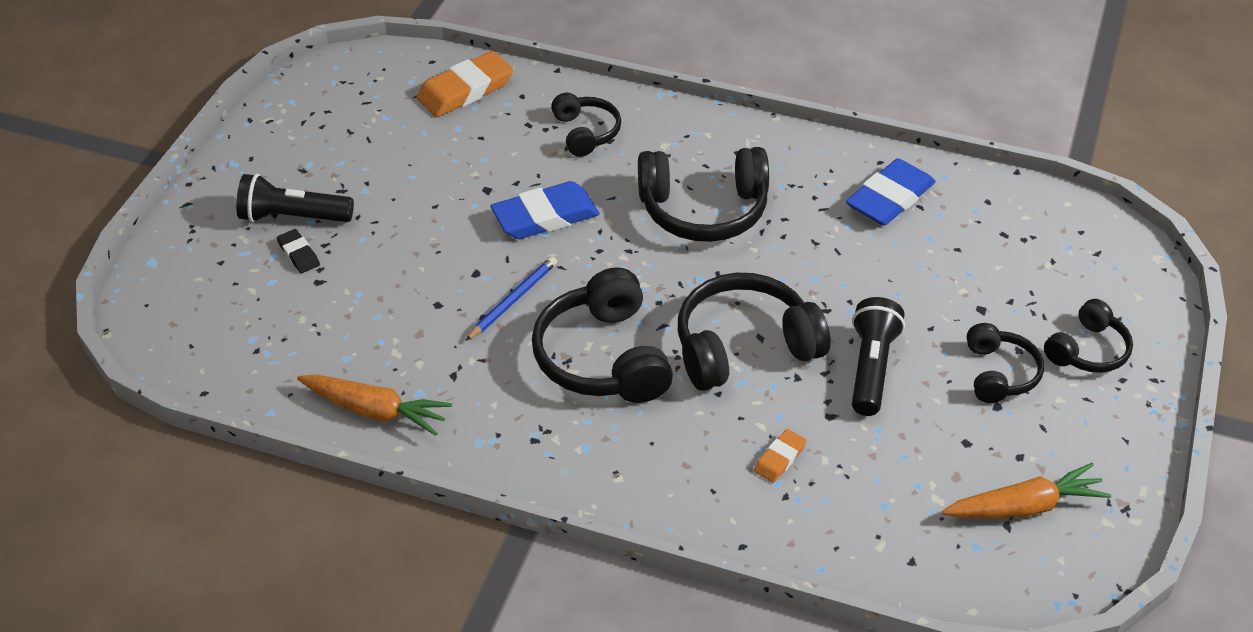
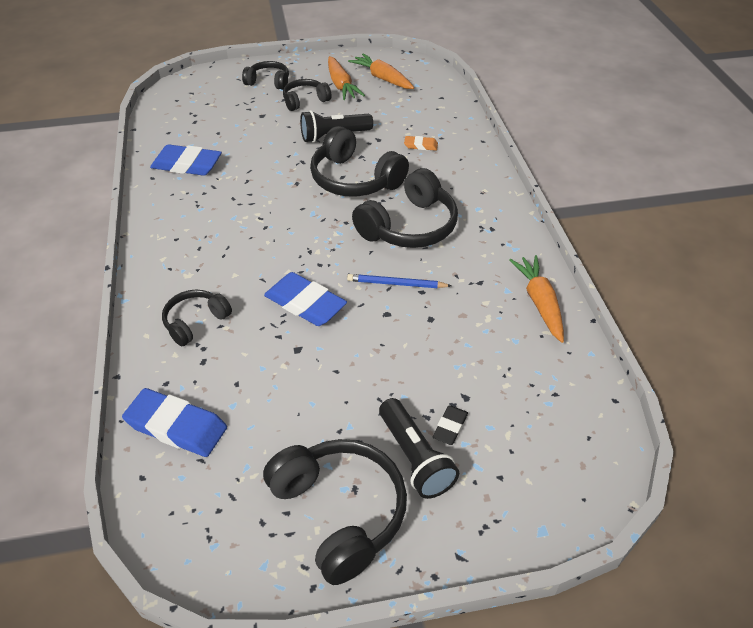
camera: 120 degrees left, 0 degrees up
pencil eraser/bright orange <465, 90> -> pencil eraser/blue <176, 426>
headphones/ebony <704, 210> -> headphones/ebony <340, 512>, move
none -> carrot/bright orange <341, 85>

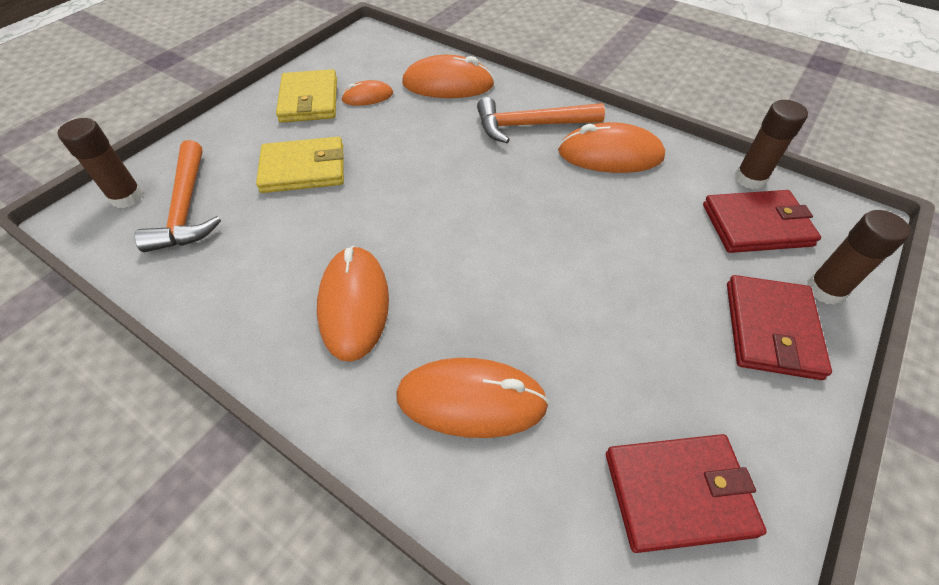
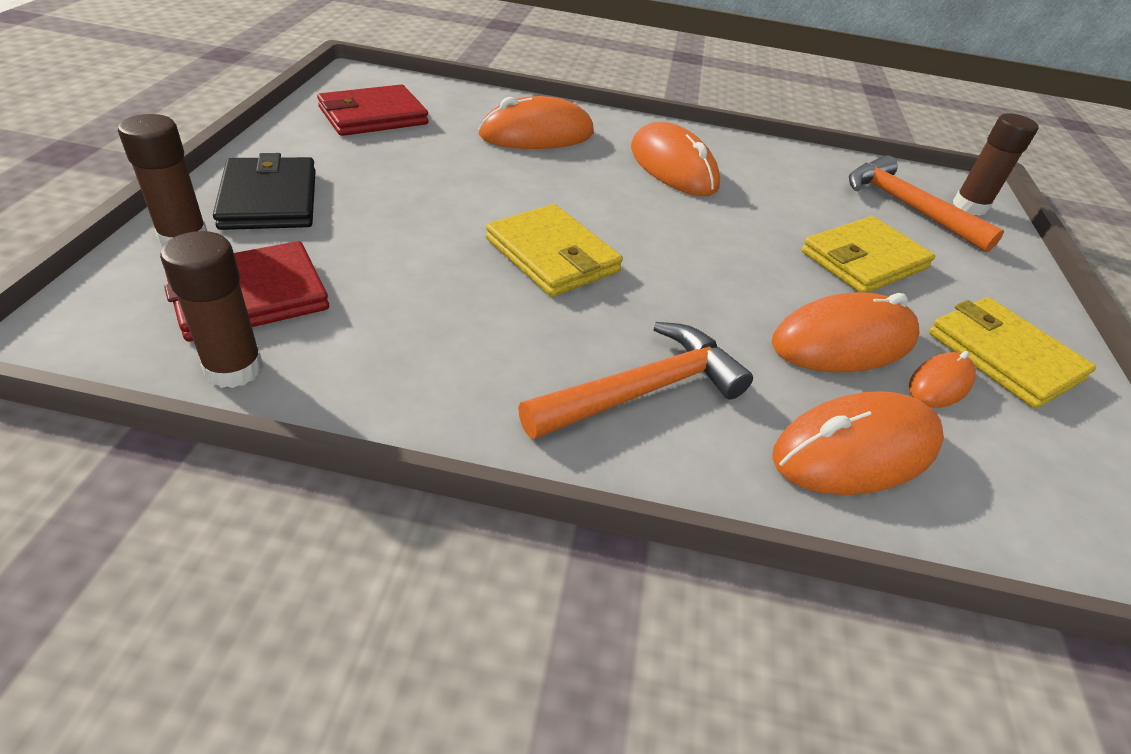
camera: 150 degrees right, 10 degrees down
computer mouse/bright orange <610, 155> -> computer mouse/bright orange <843, 342>, move
billfold/red <771, 329> -> billfold/ebony <269, 199>
none -> billfold/yellow <552, 255>

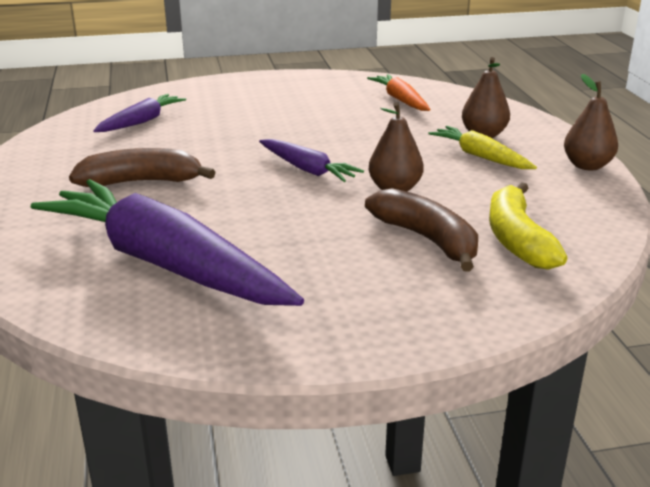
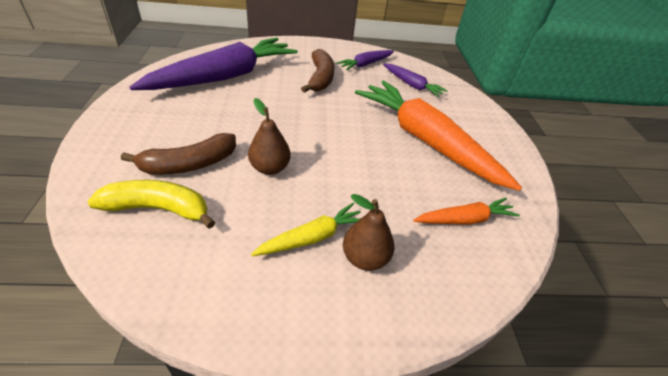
camera: 95 degrees right, 15 degrees up
pear fruit/brown <587, 166> -> none
carrot/royal purple <307, 169> -> carrot/royal purple <365, 64>, move
none -> carrot/bright orange <426, 141>

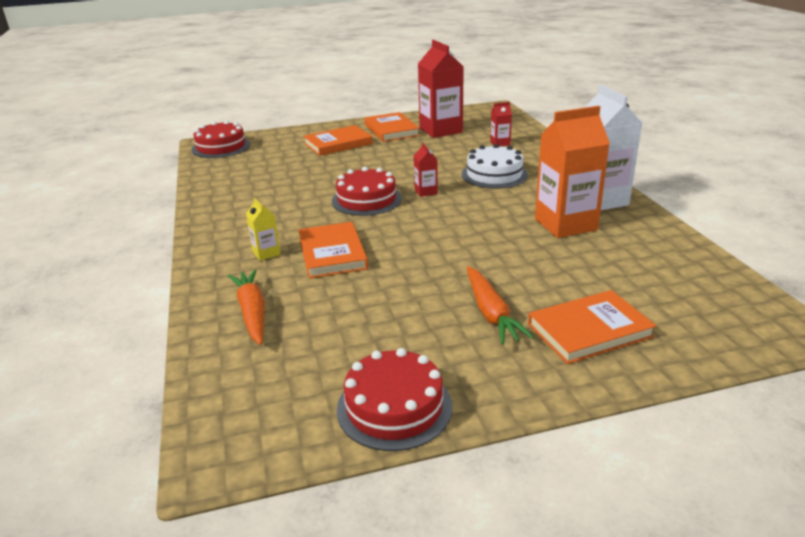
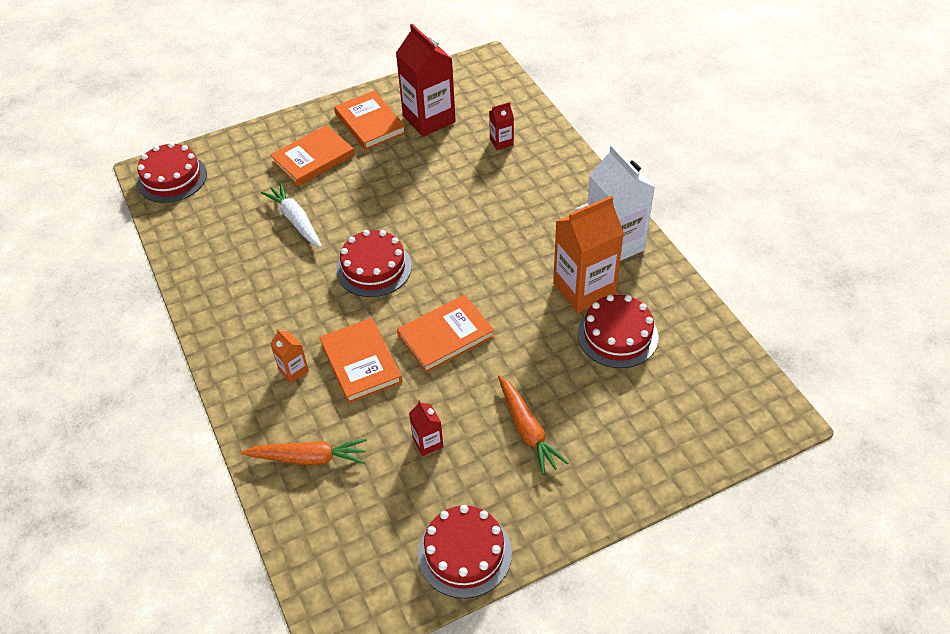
camera: 10 degrees left, 20 degrees up
juice carton/red <426, 191> -> juice carton/red <428, 443>, move
layer cake/snow-white <494, 174> -> none
juice carton/yellow <266, 253> -> juice carton/bright orange <293, 370>
carrot/bright orange <252, 312> -> carrot/bright orange <309, 458>, 120 degrees clockwise
hardback/bright orange <589, 330> -> hardback/bright orange <446, 336>, move
none -> carrot/snow-white <295, 220>
none -> layer cake/red <617, 335>

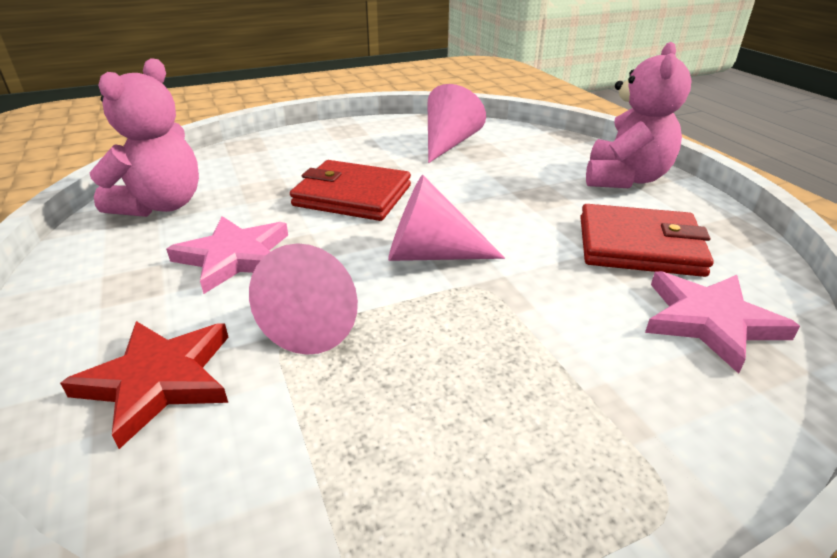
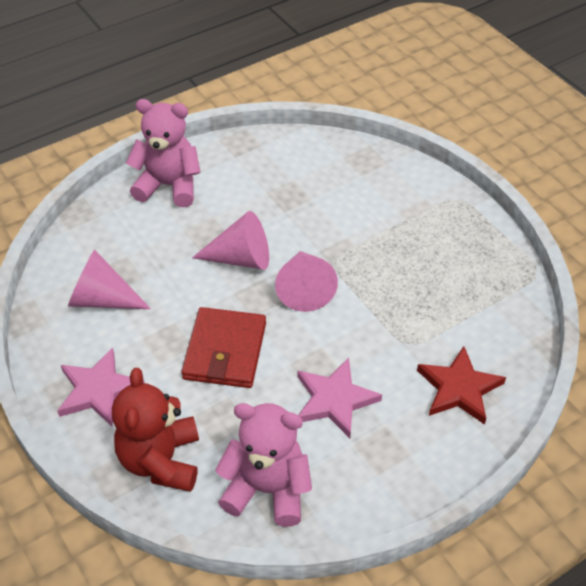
camera: 100 degrees left, 15 degrees up
billfold/red <639, 246> -> none
solid cone/rosy <318, 320> -> solid cone/rosy <241, 258>, move
five-pointed star/rosy <710, 321> -> five-pointed star/rosy <98, 390>, move
none -> teddy bear/red <161, 460>

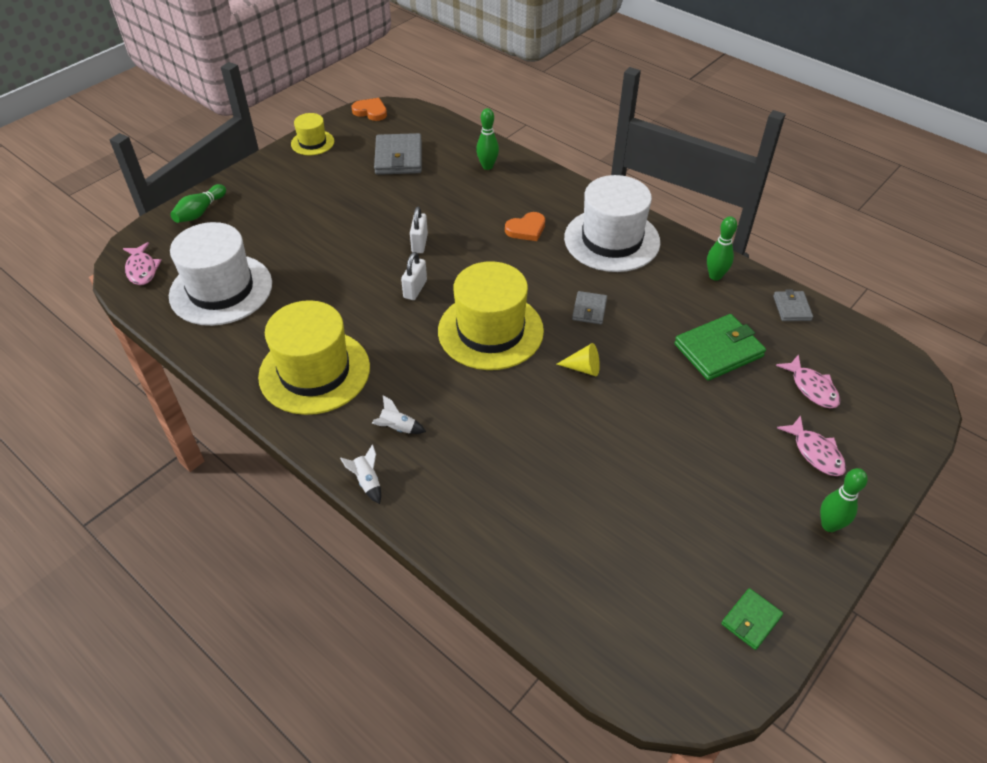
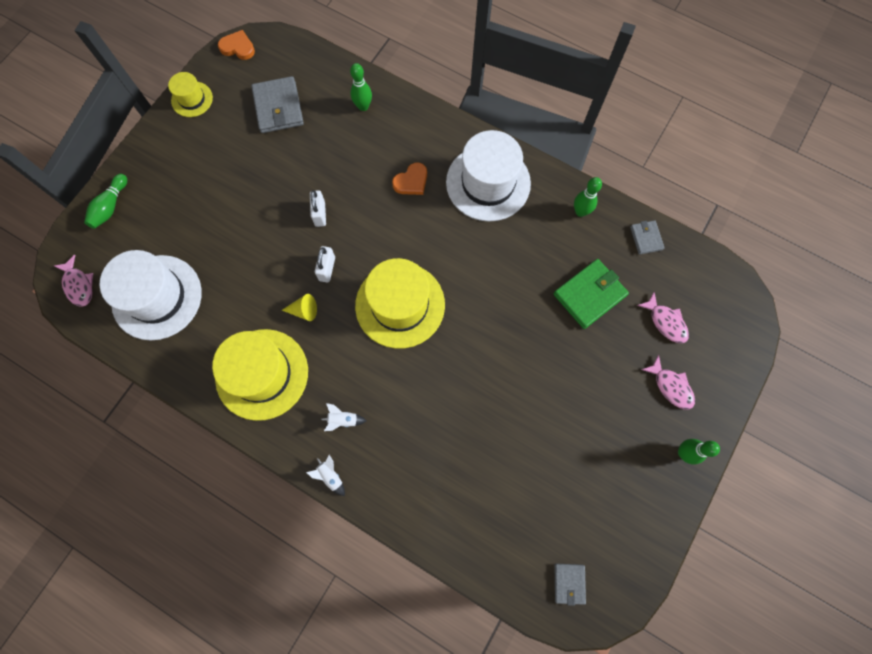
camera: 10 degrees left, 25 degrees up
billfold/grey <589, 310> -> billfold/grey <569, 583>, move
solid cone/yellow <583, 368> -> solid cone/yellow <304, 310>, move
billfold/emerald <751, 620> -> none

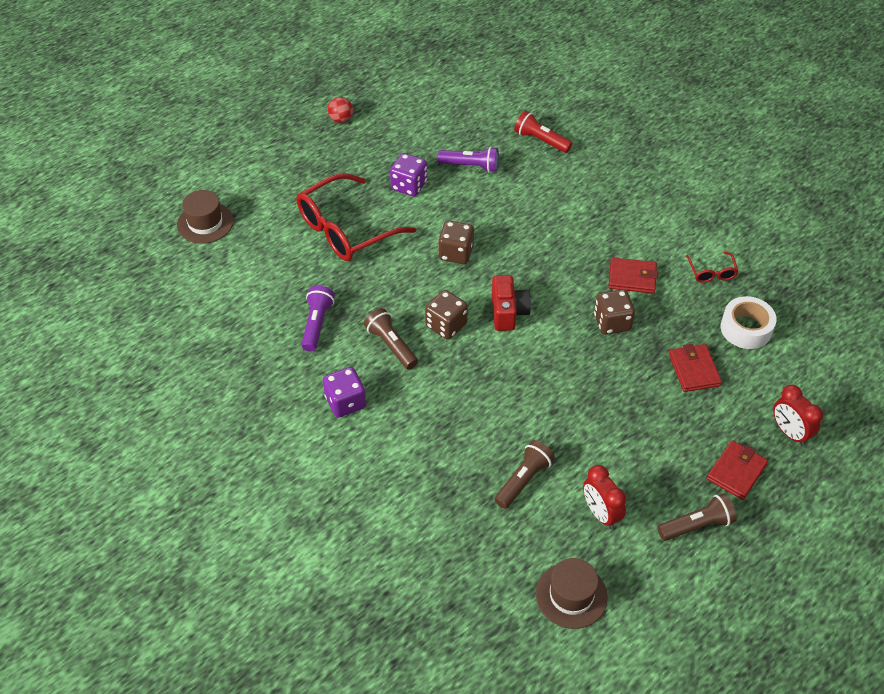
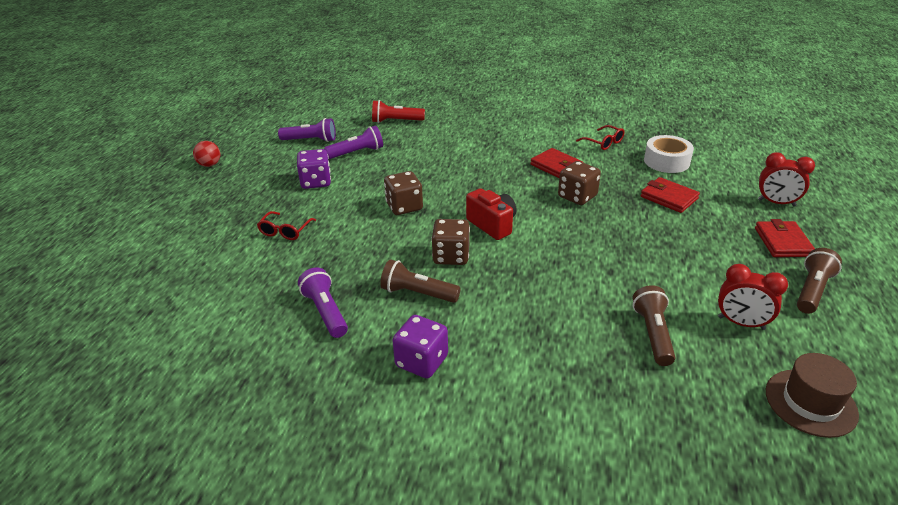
camera: 35 degrees left, 15 degrees down
glasses/red <345, 229> -> glasses/red <285, 231>, x0.44
tall hat/brown <205, 223> -> none
billfold/red <632, 278> -> billfold/red <556, 166>, 75 degrees clockwise
none -> torch/royal purple <311, 140>

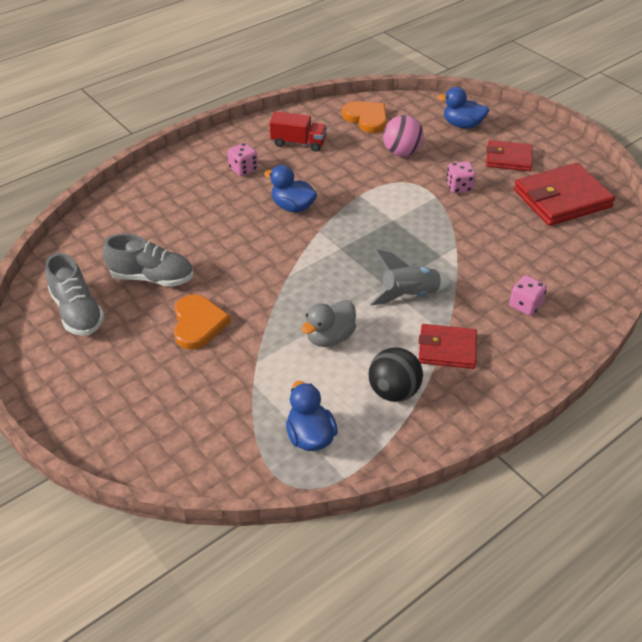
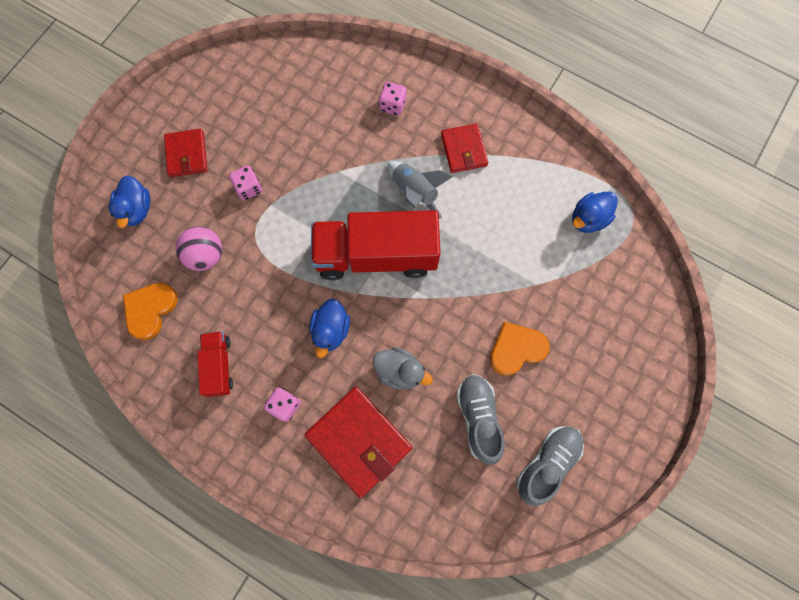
camera: 110 degrees left, 30 degrees up
billfold/red <562, 199> -> billfold/red <359, 441>, move
toy duck/grey <330, 337> -> toy duck/grey <400, 371>, move
play ball/ebony <394, 391> -> none
none -> truck/red <376, 255>

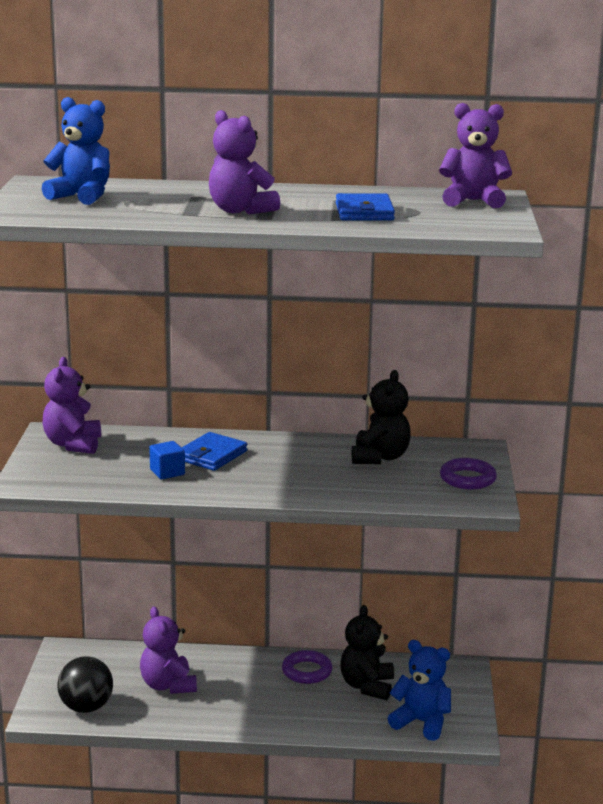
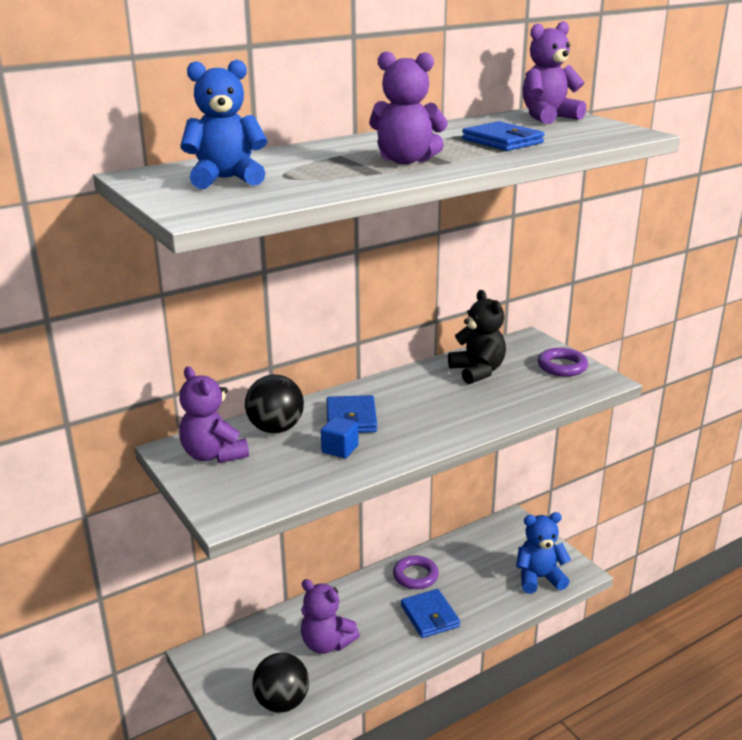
camera: 35 degrees left, 5 degrees up
teddy bear/ebony <367, 686> -> none
none -> play ball/ebony <276, 429>
none -> billfold/blue <430, 616>

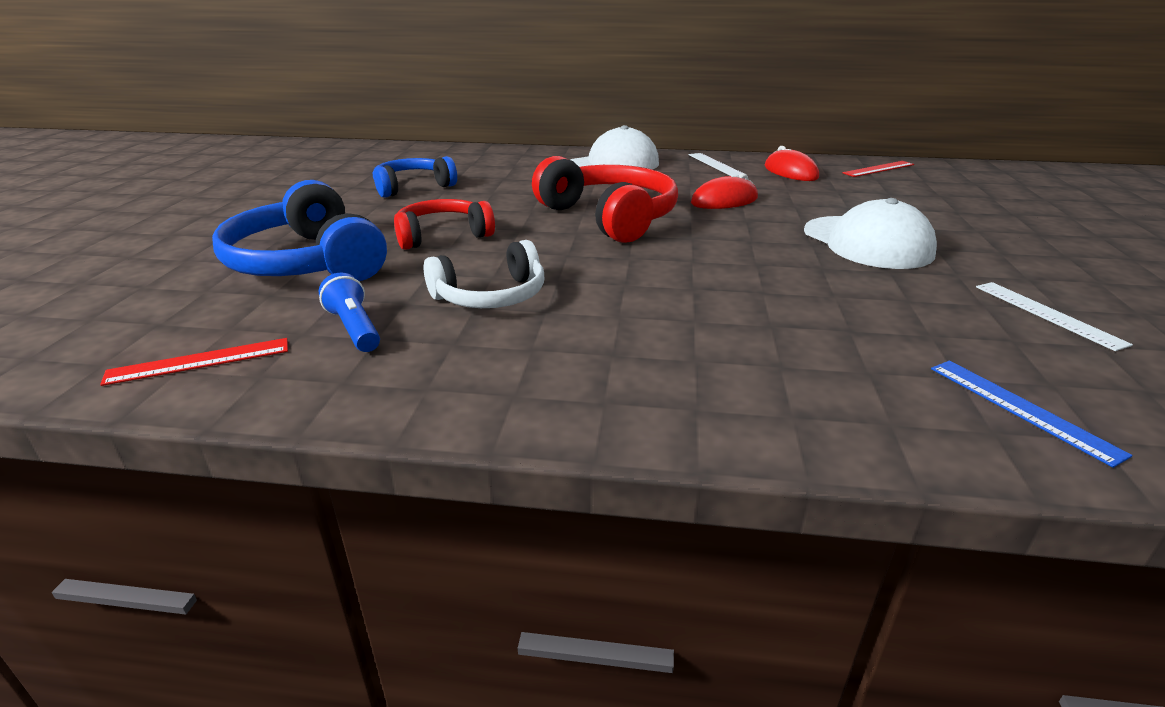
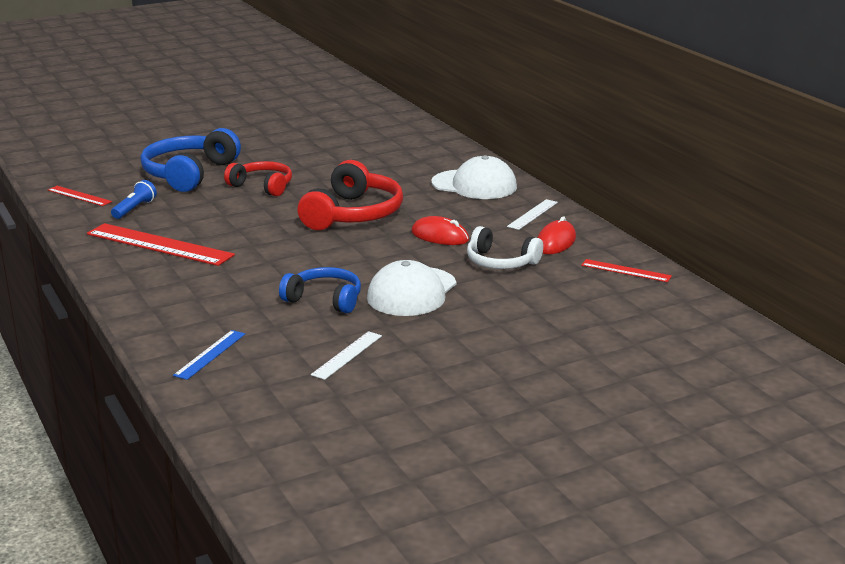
camera: 55 degrees right, 5 degrees down
headphones/blue <413, 187> -> headphones/blue <325, 299>, move
headphones/snow-white <491, 296> -> headphones/snow-white <500, 262>, move
none -> measuring stick/red <159, 244>

